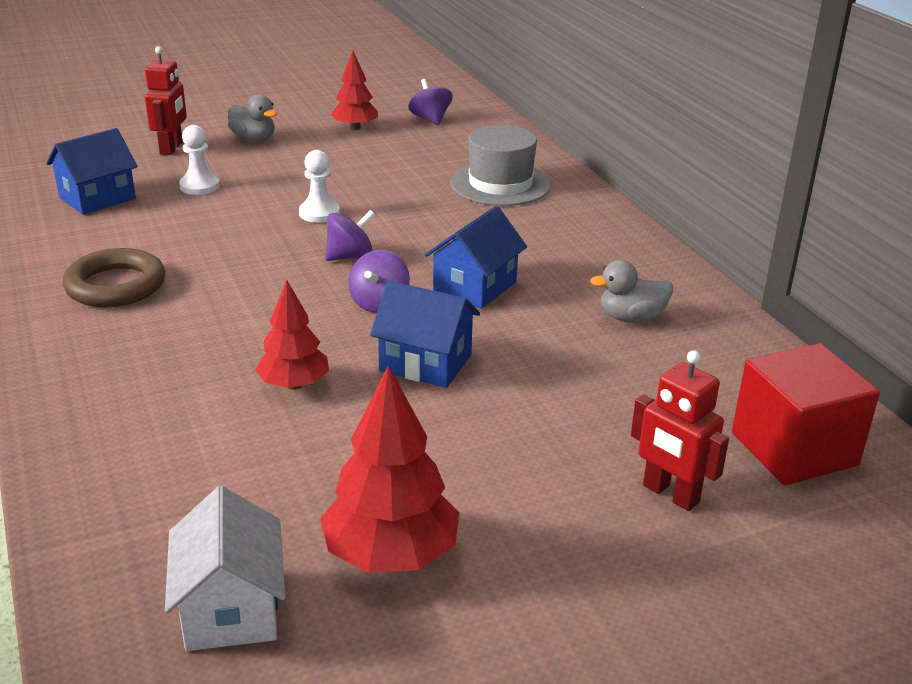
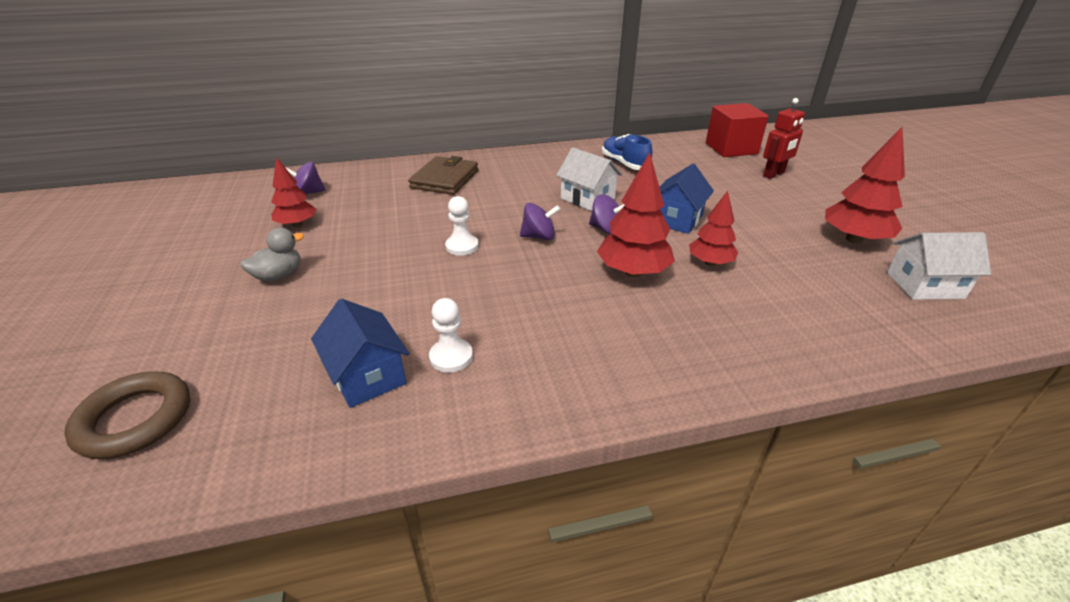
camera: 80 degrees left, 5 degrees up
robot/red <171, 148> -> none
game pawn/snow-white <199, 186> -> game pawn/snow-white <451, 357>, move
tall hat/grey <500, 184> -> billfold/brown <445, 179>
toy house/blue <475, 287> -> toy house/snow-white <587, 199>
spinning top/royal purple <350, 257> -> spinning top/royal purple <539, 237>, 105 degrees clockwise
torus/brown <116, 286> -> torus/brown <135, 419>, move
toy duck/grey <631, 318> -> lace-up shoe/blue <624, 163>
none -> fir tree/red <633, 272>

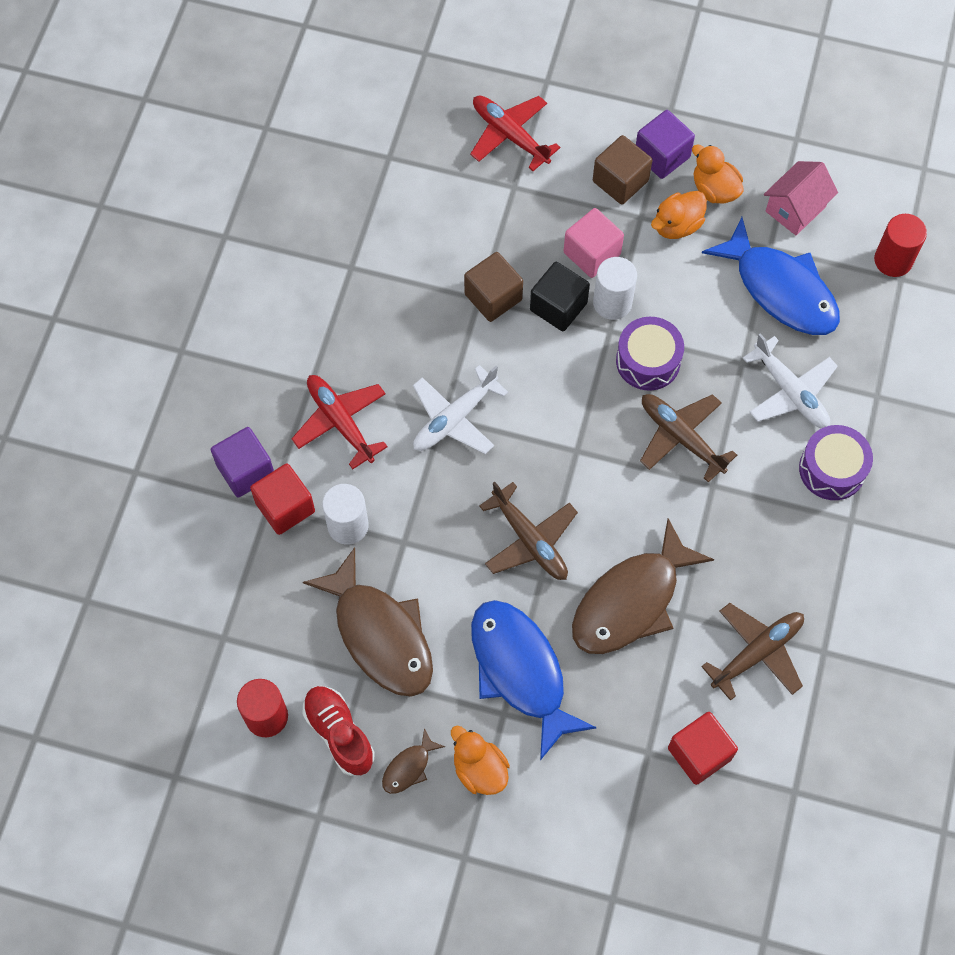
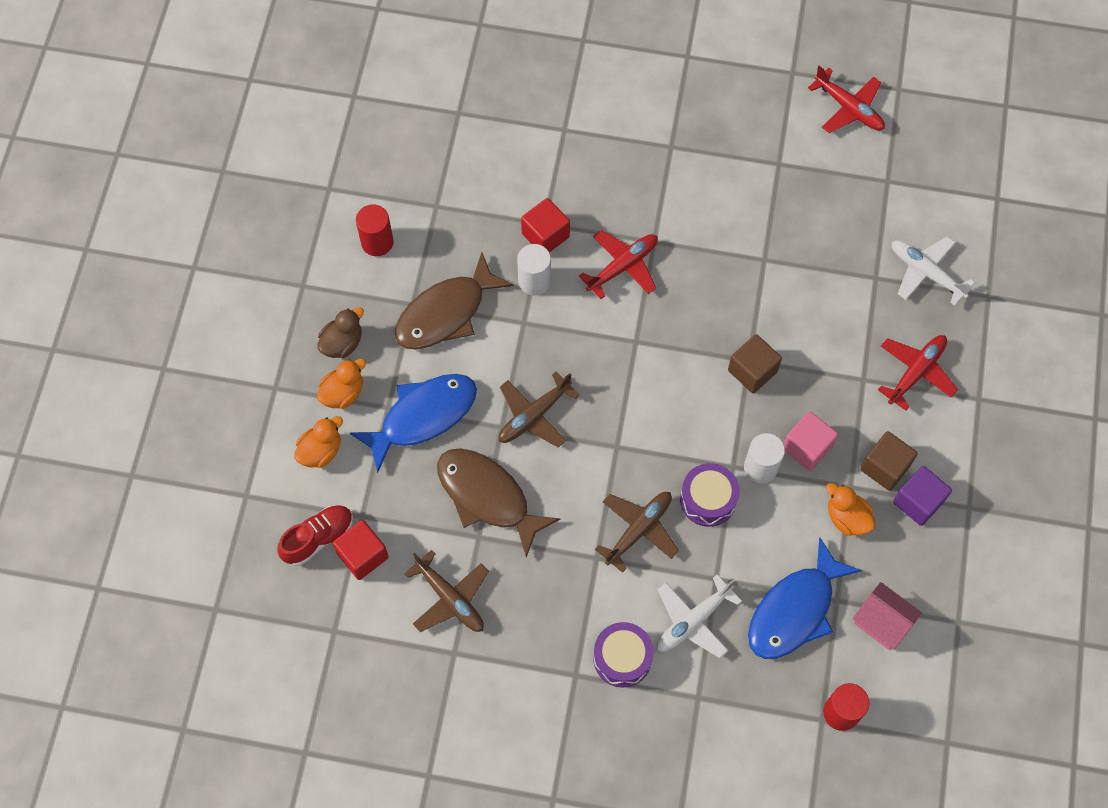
camera: 85 degrees right, 0 degrees up
toy duck/bright orange <714, 189> -> toy duck/bright orange <321, 451>, move
solid cube/ebony <558, 306> -> none
aeroplane/snow-white <455, 418> -> aeroplane/snow-white <926, 273>, move
solid cube/royal purple <245, 470> -> none
lace-up shoe/red <339, 733> -> lace-up shoe/red <318, 538>, move
toy fish/brown <409, 767> -> toy duck/brown <342, 343>
none -> aeroplane/red <848, 108>

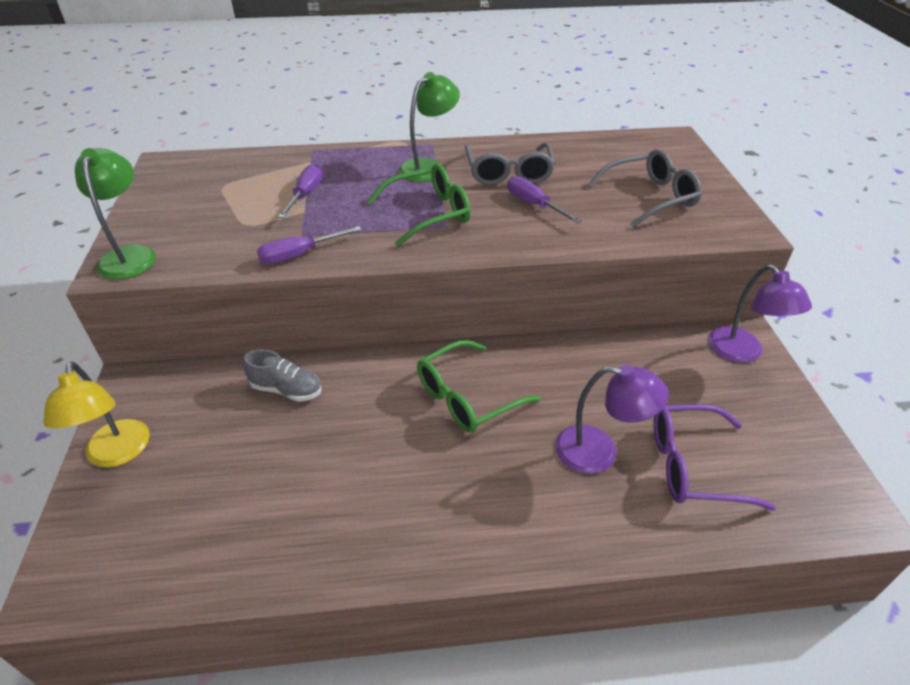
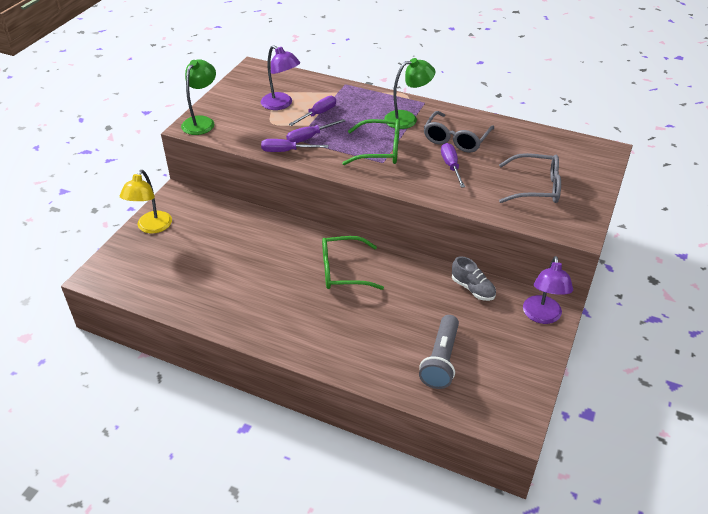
camera: 30 degrees right, 0 degrees up
lace-up shoe/grey <287, 389> -> lace-up shoe/grey <472, 289>, move
reading lamp/royal purple <599, 452> -> reading lamp/royal purple <281, 104>, move
glasses/royal purple <693, 465> -> torch/grey <440, 360>
none -> hand screwdriver/royal purple <309, 137>

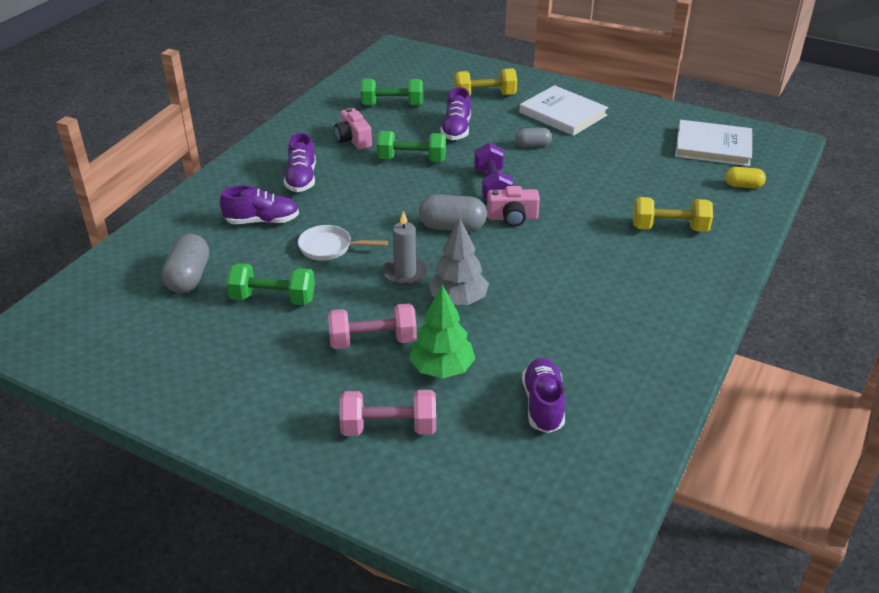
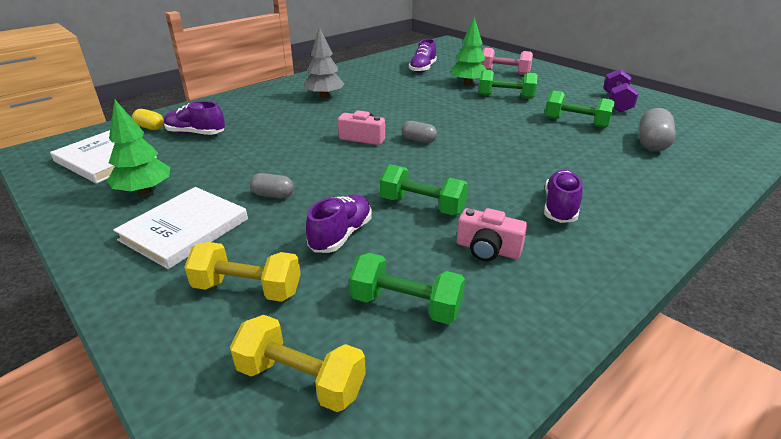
camera: 160 degrees left, 5 degrees down
hardback/snow-white <563, 114> -> hardback/snow-white <184, 229>, 60 degrees clockwise
camera/rosy <353, 139> -> camera/rosy <487, 249>, 120 degrees clockwise
hand weight/royal purple <492, 187> -> hand weight/royal purple <616, 102>, move
lace-up shoe/royal purple <262, 221> -> lace-up shoe/royal purple <196, 133>, move
capsule/grey <452, 227> -> capsule/grey <418, 140>, x0.61
hand weight/yellow <669, 228> -> hand weight/yellow <301, 379>, move
pillar candle/grey <405, 273> -> none
fir tree/grey <458, 300> -> fir tree/grey <324, 96>, move
frying pan/snow-white <329, 248> -> none
hand weight/rosy <373, 341> -> hand weight/emerald <505, 97>
none -> fir tree/emerald <144, 191>

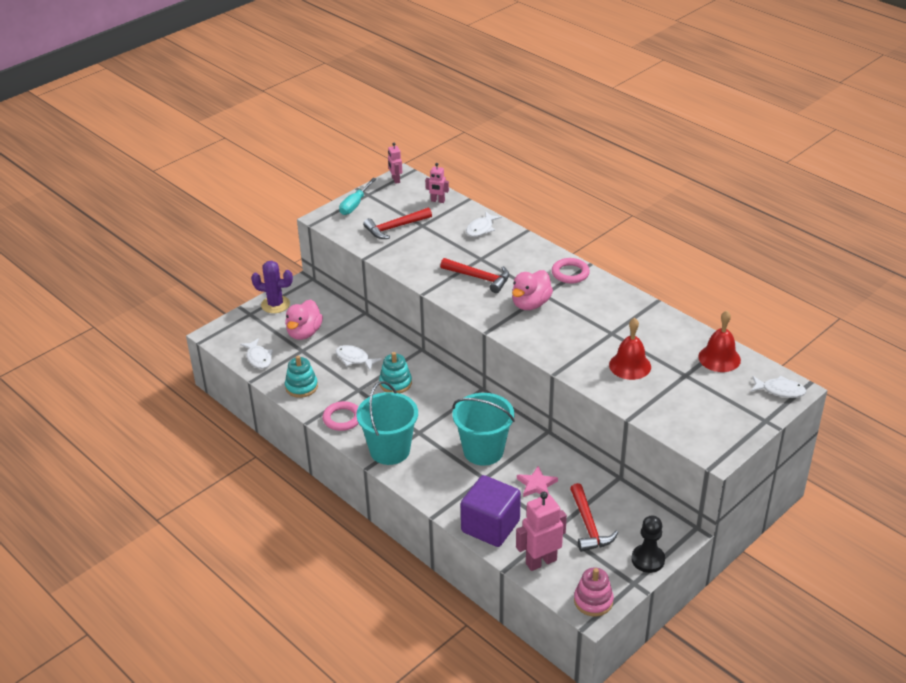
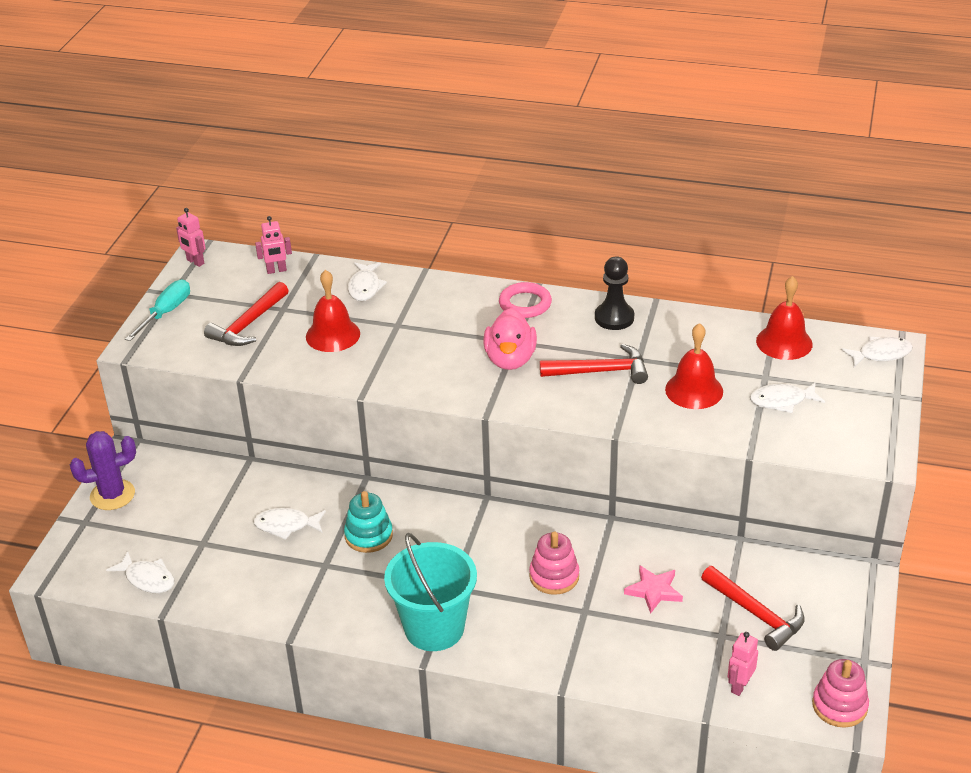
camera: 30 degrees left, 0 degrees up
hand screwdriver/turquoise <355, 205> -> hand screwdriver/turquoise <166, 313>, 150 degrees counterclockwise
carpenter's hammer/red <479, 278> -> carpenter's hammer/red <601, 371>, move
toy duck/rosy <304, 333> -> none
ring stacker/turquoise <301, 387> -> none
sand bucket/turquoise <483, 451> -> ring stacker/rosy <554, 576>
torus/rosy <342, 418> -> none
solid cube/royal purple <490, 526> -> none
robot/rosy <541, 561> -> robot/rosy <739, 686>, x0.57
game pawn/ebony <648, 559> -> game pawn/ebony <614, 318>, move
none -> hand bell/red <333, 335>
none -> toy fish/snow-white <782, 401>

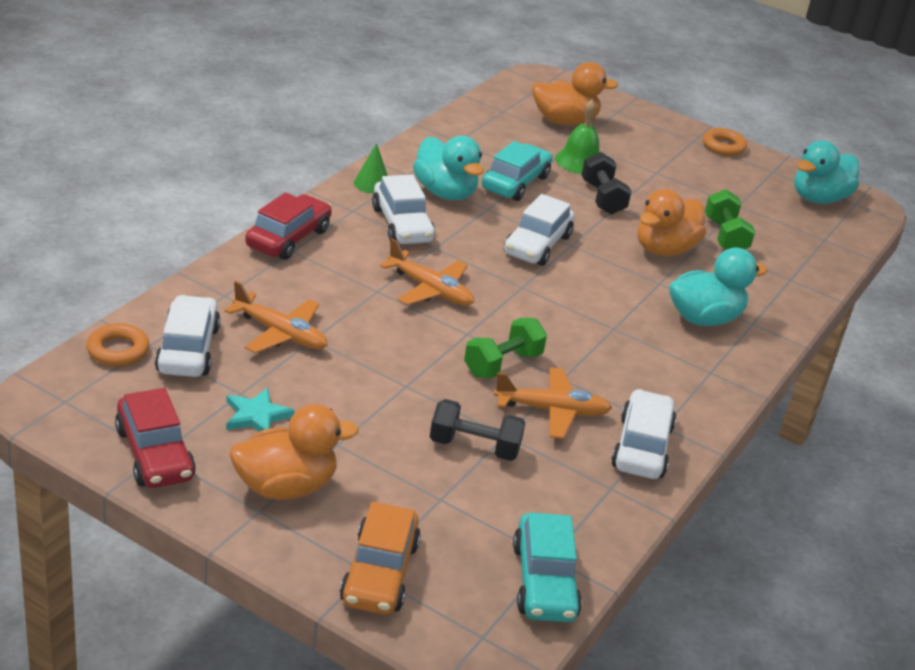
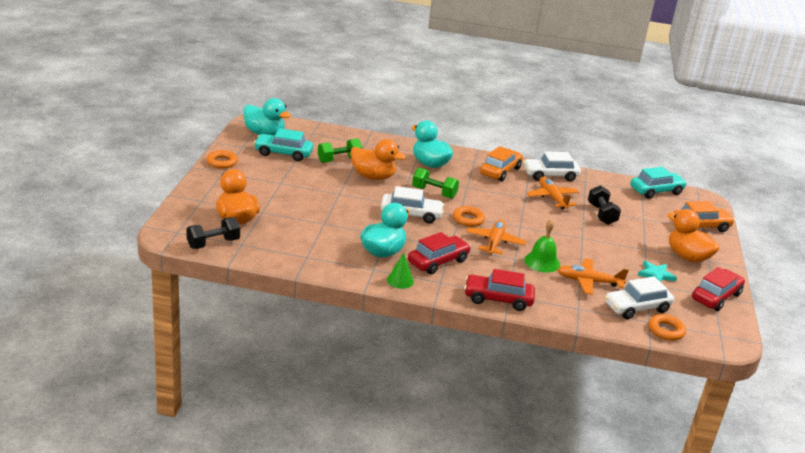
camera: 110 degrees left, 5 degrees down
hand bell/emerald <579, 161> -> hand bell/emerald <542, 262>, move
automobile/turquoise <515, 183> -> automobile/turquoise <283, 153>, move
hand weight/ebony <602, 198> -> hand weight/ebony <213, 243>, move
automobile/snow-white <402, 225> -> automobile/red <438, 261>
aeroplane/bright orange <280, 333> -> aeroplane/bright orange <588, 281>, 90 degrees counterclockwise
hand weight/emerald <502, 364> -> hand weight/emerald <434, 193>, move
none -> automobile/bright orange <500, 171>
none -> torus/bright orange <468, 219>

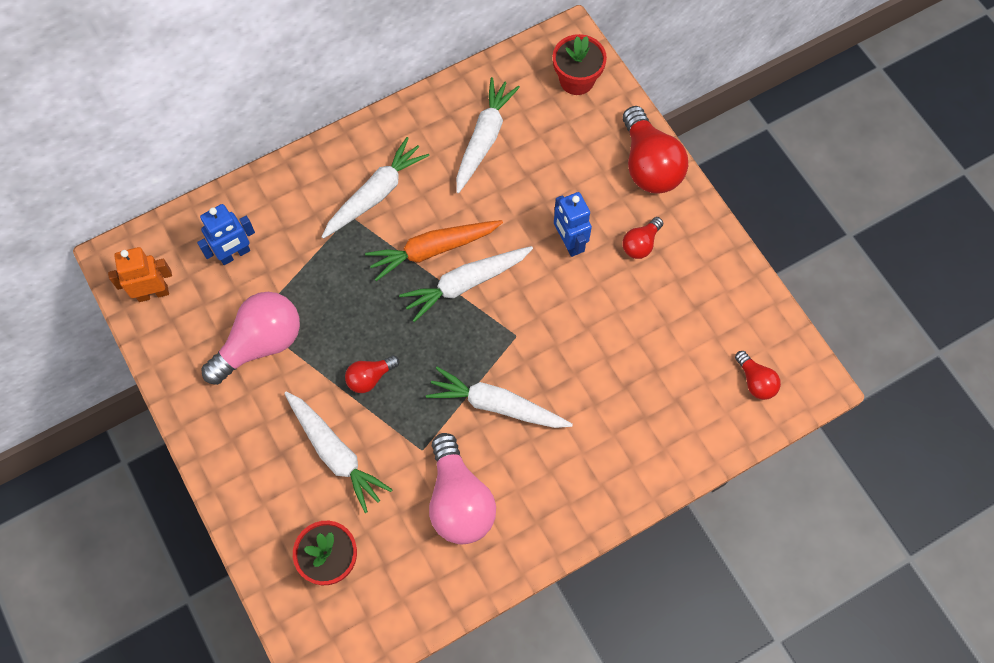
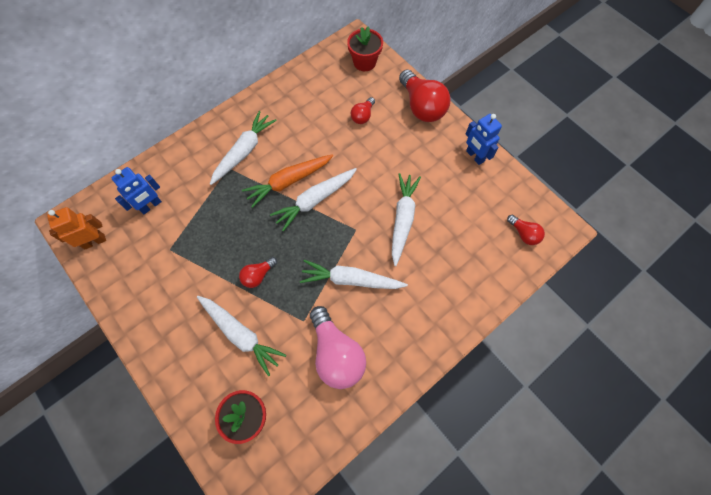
camera: 10 degrees left, 0 degrees up
carrot/snow-white <484, 139> -> carrot/snow-white <402, 219>, move
robot/blue <569, 243> -> robot/blue <474, 156>, move
lightbulb/red <640, 244> -> lightbulb/red <363, 116>, move
lightbulb/rosy <260, 344> -> none

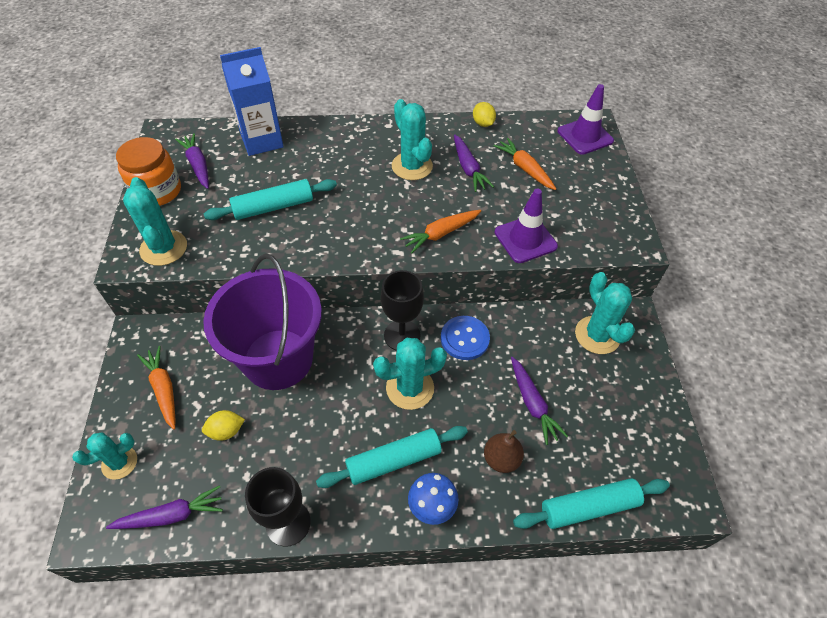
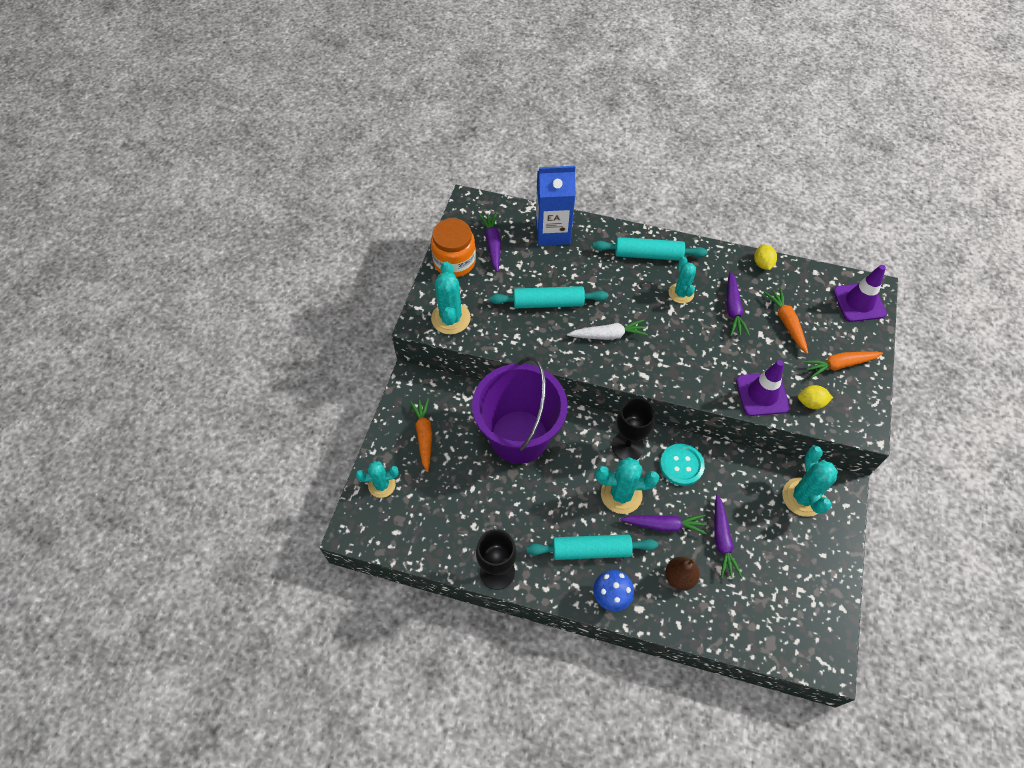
camera: 20 degrees right, 5 degrees up
prickly plant/turquoise <412, 166> -> prickly plant/turquoise <681, 293>, x0.66
carrot/bright orange <440, 234> -> carrot/bright orange <839, 365>, move
button/blue <464, 339> -> button/turquoise <681, 465>
toy lemon/yellow <226, 431> -> toy lemon/yellow <811, 403>, move
pastry roller/turquoise <589, 507> -> pastry roller/turquoise <648, 255>, move
carrot/royal purple <171, 515> -> carrot/royal purple <664, 525>, move
none -> carrot/snow-white <608, 335>

